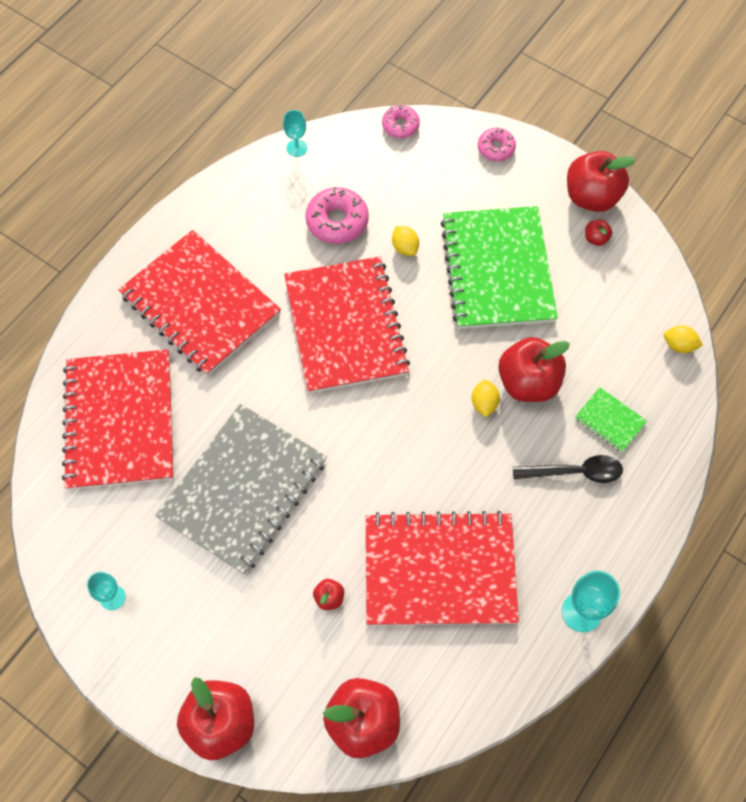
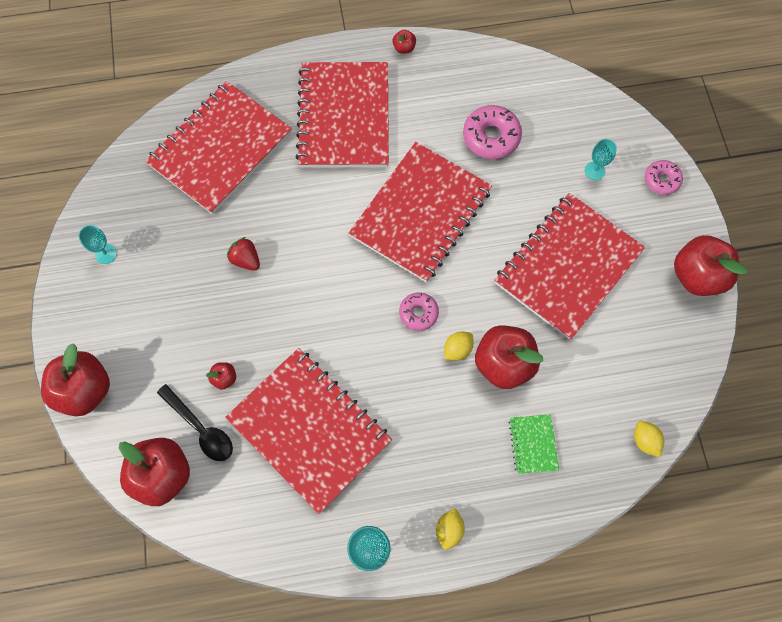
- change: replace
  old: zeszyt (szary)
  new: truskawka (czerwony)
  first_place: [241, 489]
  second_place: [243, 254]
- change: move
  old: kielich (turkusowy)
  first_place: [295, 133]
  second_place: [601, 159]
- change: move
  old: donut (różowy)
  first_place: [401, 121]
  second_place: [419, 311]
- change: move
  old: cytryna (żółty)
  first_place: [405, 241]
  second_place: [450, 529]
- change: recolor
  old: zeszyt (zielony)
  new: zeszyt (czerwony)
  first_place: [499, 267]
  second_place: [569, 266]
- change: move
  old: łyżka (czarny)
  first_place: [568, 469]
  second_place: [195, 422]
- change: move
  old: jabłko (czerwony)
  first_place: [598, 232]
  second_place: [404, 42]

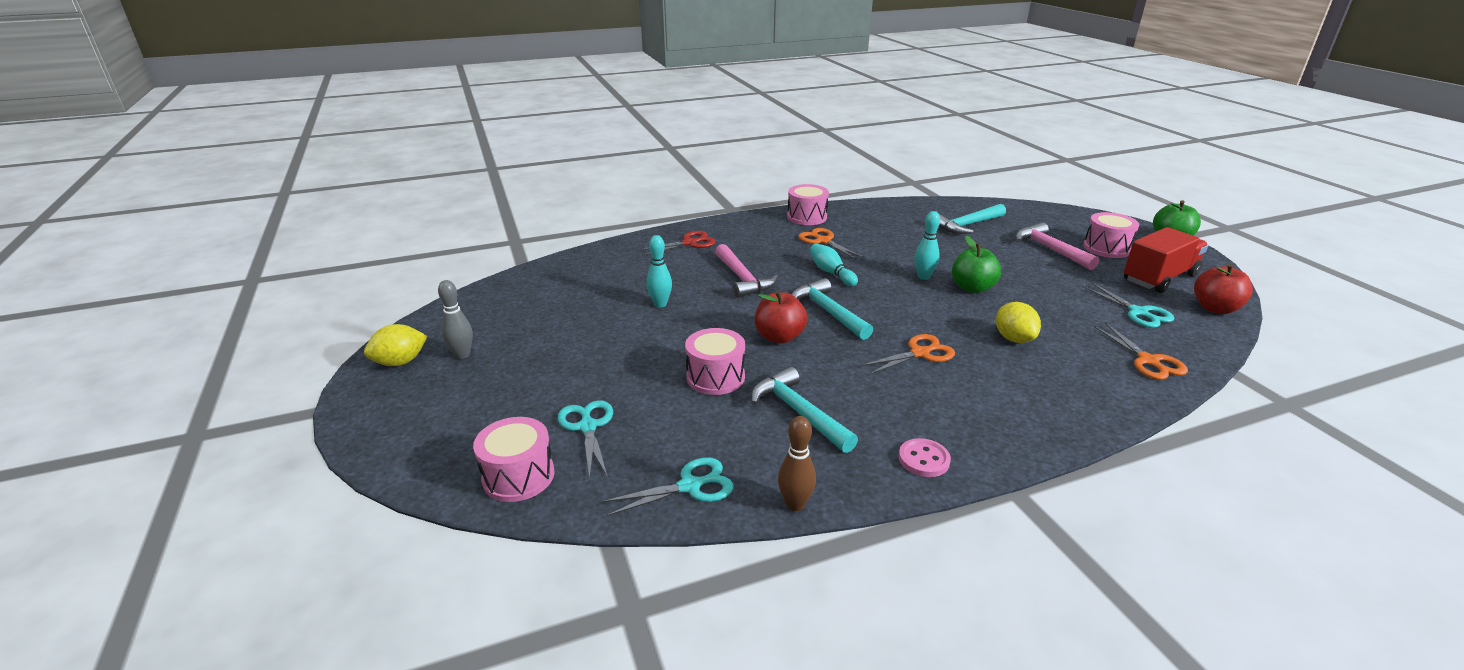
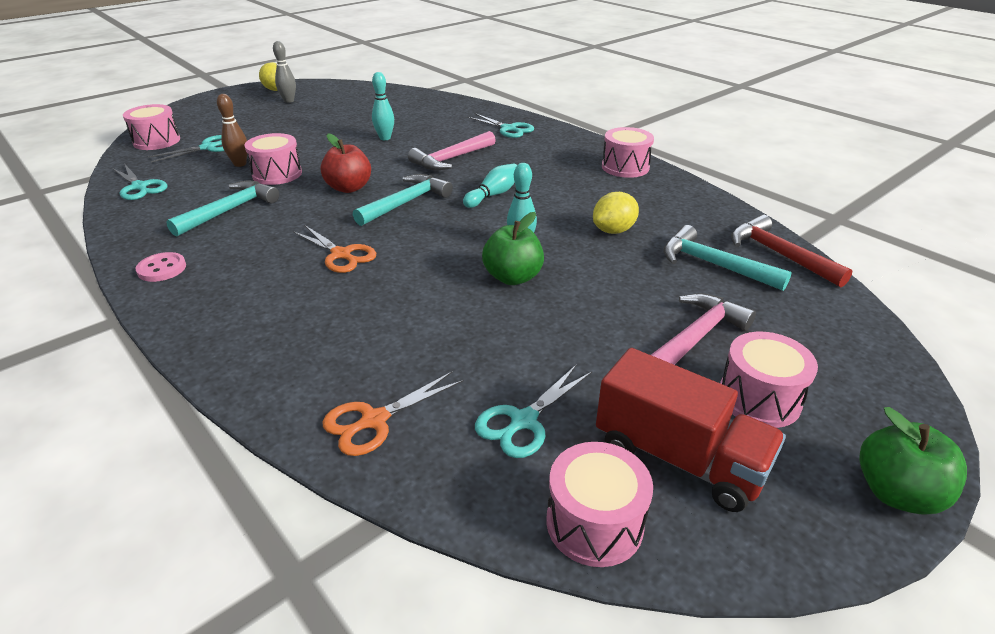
- change: recolor
  old: nożyczki (czerwony)
  new: nożyczki (turkusowy)
  first_place: [677, 243]
  second_place: [500, 125]
- change: move
  old: kręgiel (brązowy)
  first_place: [797, 463]
  second_place: [232, 130]
- change: delete
  old: nożyczki (pomarańczowy)
  first_place: [831, 243]
- change: move
  old: cytryna (żółty)
  first_place: [1018, 322]
  second_place: [616, 213]
- change: replace
  old: jabłko (czerwony)
  new: bęben (różowy)
  first_place: [1223, 289]
  second_place: [600, 504]
- change: insert
  new: młotek (czerwony)
  second_place: [791, 251]

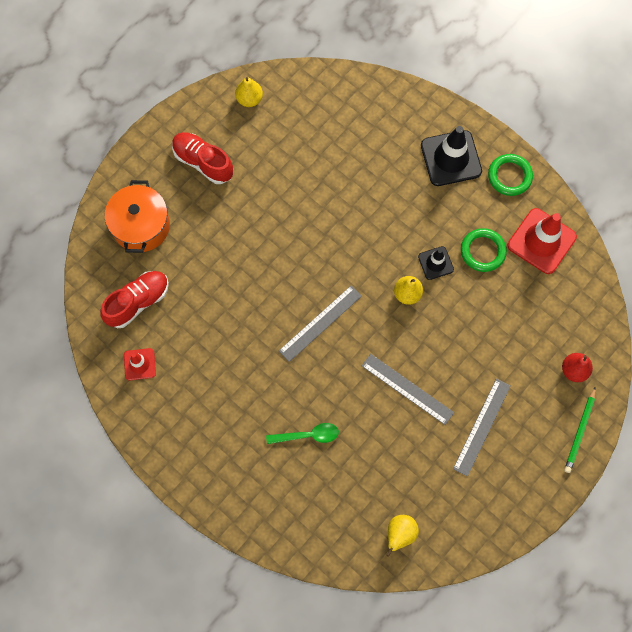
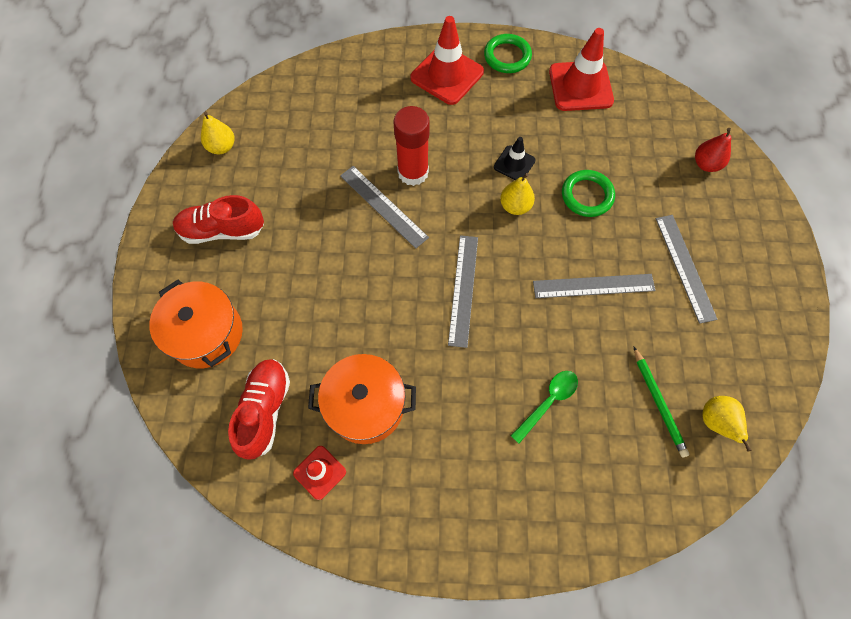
- change: recolor
  old: pachołek (czarny)
  new: pachołek (czerwony)
  first_place: [451, 156]
  second_place: [447, 60]
- change: move
  old: pierścień (zielony)
  first_place: [484, 250]
  second_place: [588, 193]
- change: move
  old: ołówek (zielony)
  first_place: [580, 430]
  second_place: [661, 402]
- change: insert
  new: garnek (pomarańczowy)
  second_place: [362, 399]
- change: insert
  new: linijka (szary)
  second_place: [384, 207]
- change: insert
  new: klej w sztyfcie (czerwony)
  second_place: [411, 146]

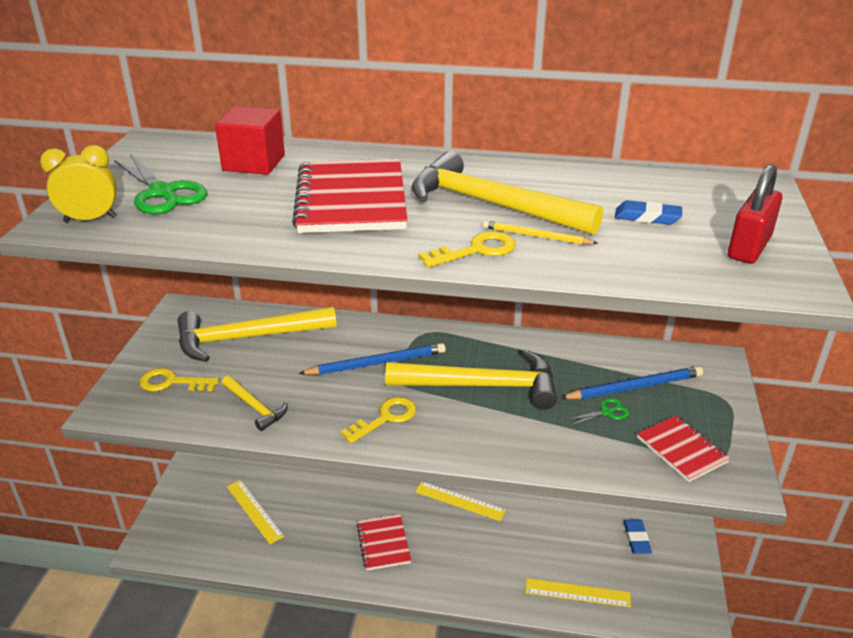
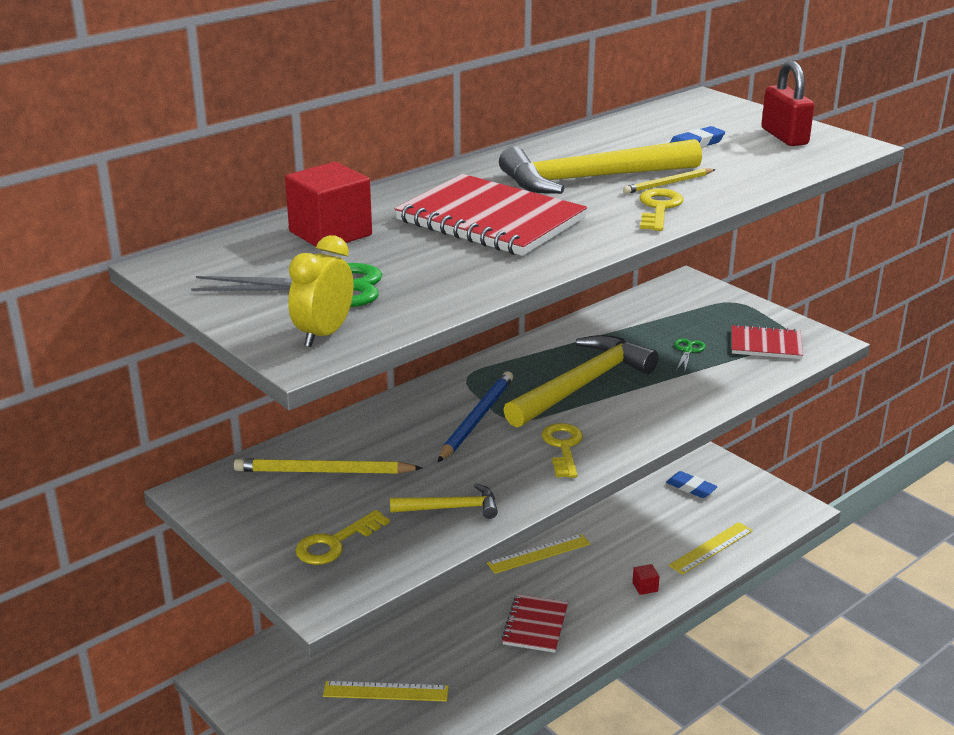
- change: replace
  old: młotek (żółty)
  new: ołówek (żółty)
  first_place: [257, 334]
  second_place: [328, 466]
- change: rotate
  old: zeszyt (czerwony)
  first_place: [384, 542]
  second_place: [534, 623]
  degrees: 75
- change: delete
  old: ołówek (niebieski)
  first_place: [632, 382]
- change: insert
  new: sześcian (czerwony)
  second_place: [646, 579]

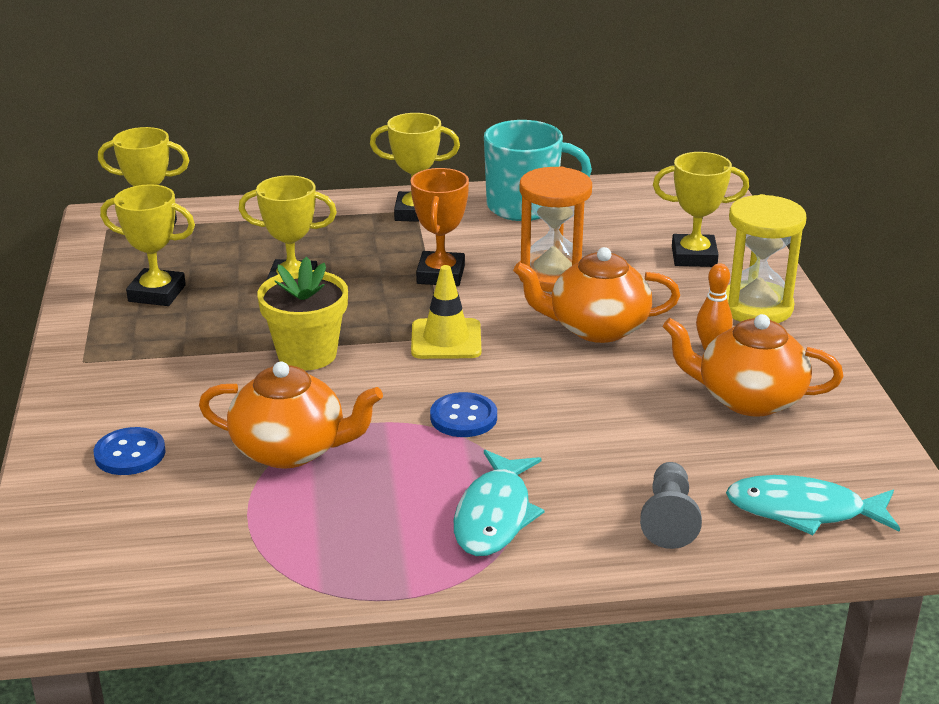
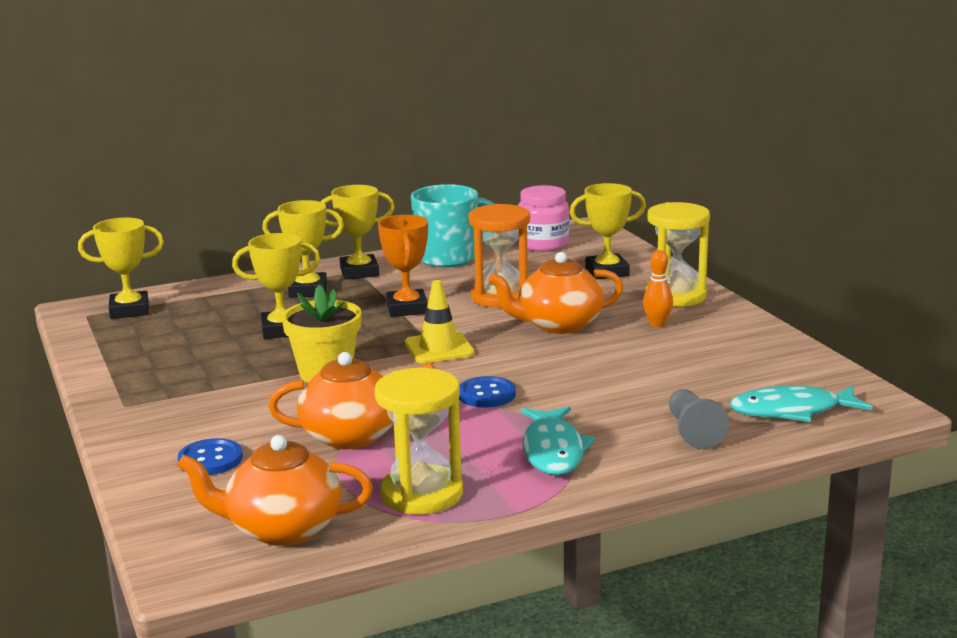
- change: move
  old: puchar (żółty)
  first_place: [147, 245]
  second_place: [303, 249]
- change: move
  old: imbryk (pomarańczowy)
  first_place: [753, 365]
  second_place: [275, 490]
- change: insert
  new: klepsydra (żółty)
  second_place: [419, 441]
- change: insert
  new: słoik (różowy)
  second_place: [543, 218]

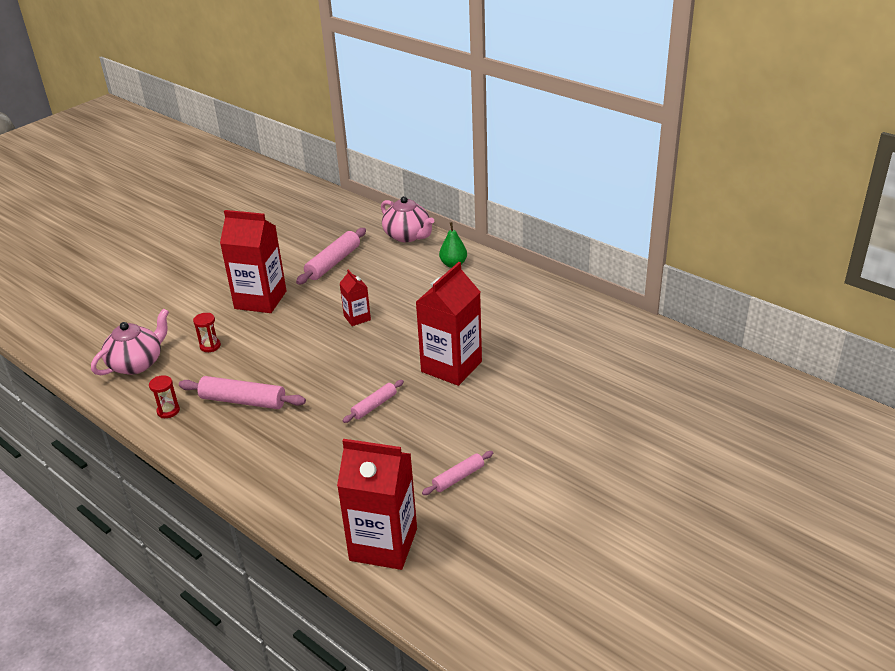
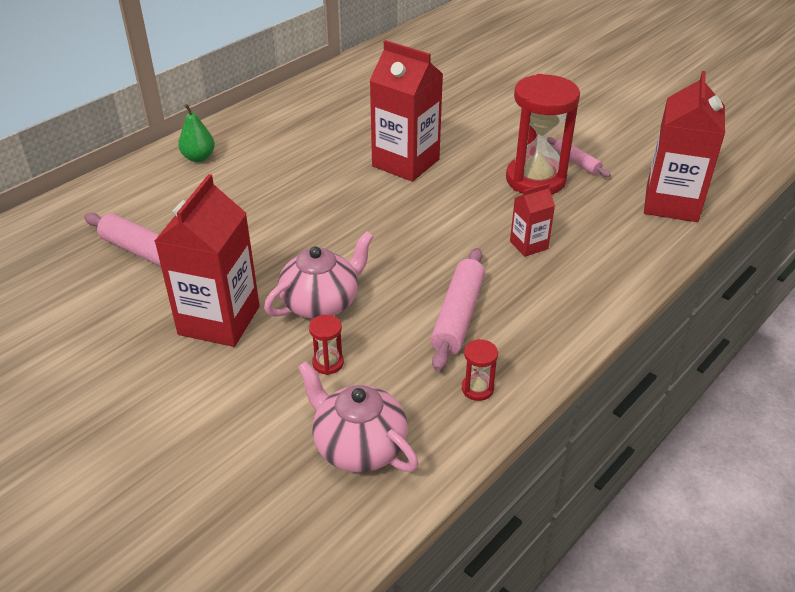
- change: move
  old: karton mleka (czerwony)
  first_place: [355, 297]
  second_place: [532, 220]
- change: delete
  old: wałek do ciasta (różowy)
  first_place: [373, 401]
- change: move
  old: imbryk (różowy)
  first_place: [407, 219]
  second_place: [319, 275]
- change: insert
  new: klepsydra (czerwony)
  second_place: [543, 134]

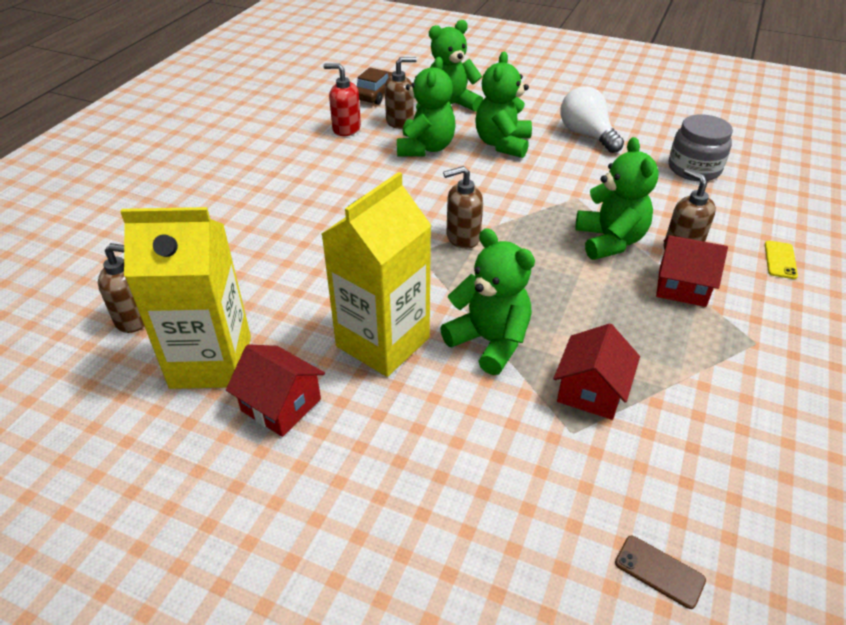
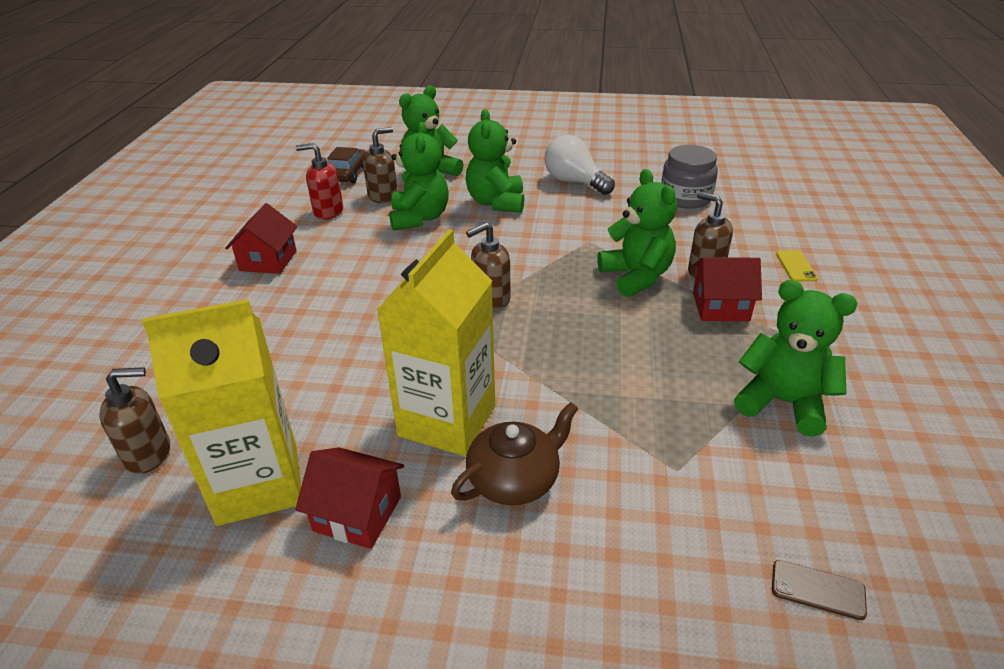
- change: move
  old: miś (zielony)
  first_place: [487, 301]
  second_place: [796, 358]
- change: move
  old: domek (czerwony)
  first_place: [597, 371]
  second_place: [261, 238]
- change: insert
  new: imbryk (brązowy)
  second_place: [514, 453]

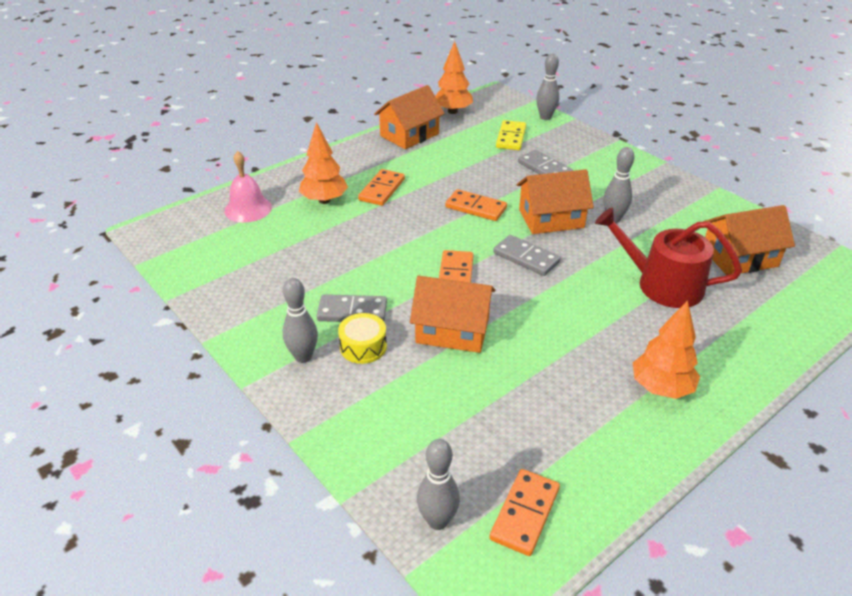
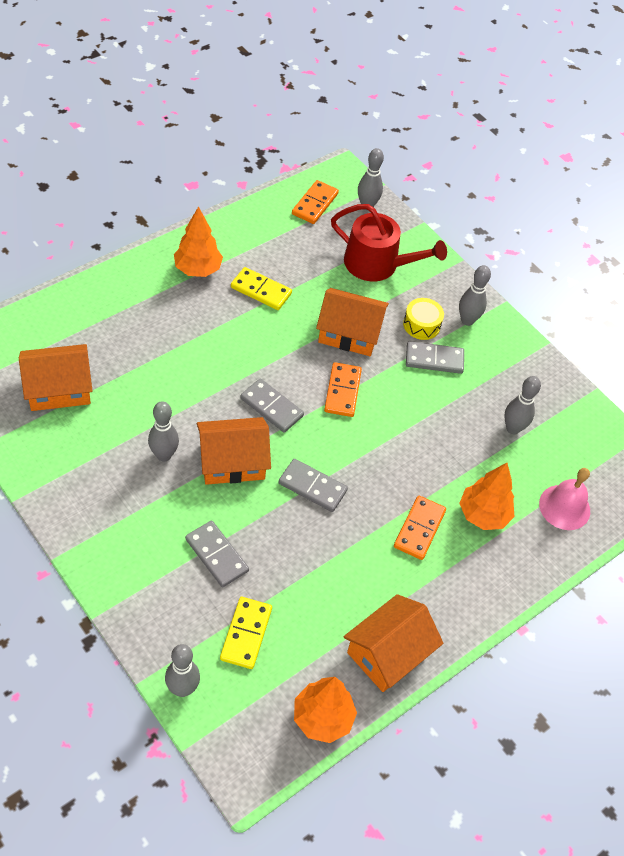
- change: recolor
  old: kostka domina (pomarańczowy)
  new: kostka domina (szary)
  first_place: [476, 205]
  second_place: [313, 485]
- change: move
  old: konewka (czerwony)
  first_place: [668, 258]
  second_place: [389, 242]
- change: insert
  new: kostka domina (żółty)
  second_place: [261, 288]
- change: insert
  new: kręgiel (szary)
  second_place: [523, 405]

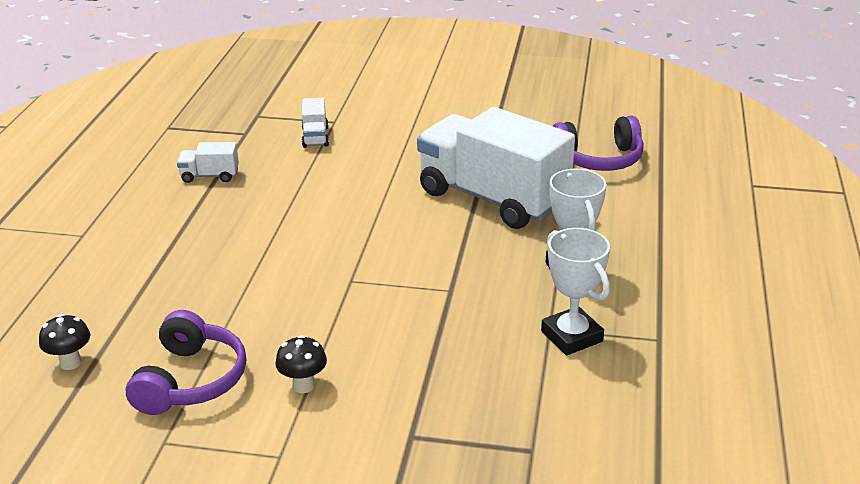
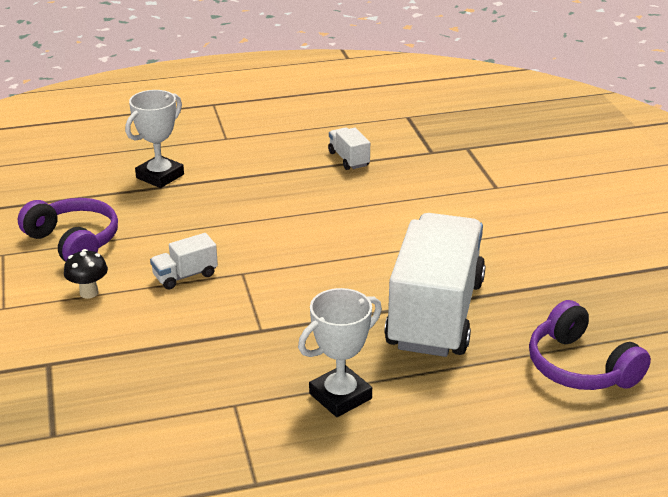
- change: delete
  old: grzyb (czarny)
  first_place: [64, 342]
- change: rotate
  old: słuchawki (fioletowy)
  first_place: [186, 362]
  second_place: [68, 230]
  degrees: -120
- change: move
  old: ciężarówka (biały)
  first_place: [315, 123]
  second_place: [184, 261]
- change: move
  old: puchar (biały)
  first_place: [575, 291]
  second_place: [154, 139]

